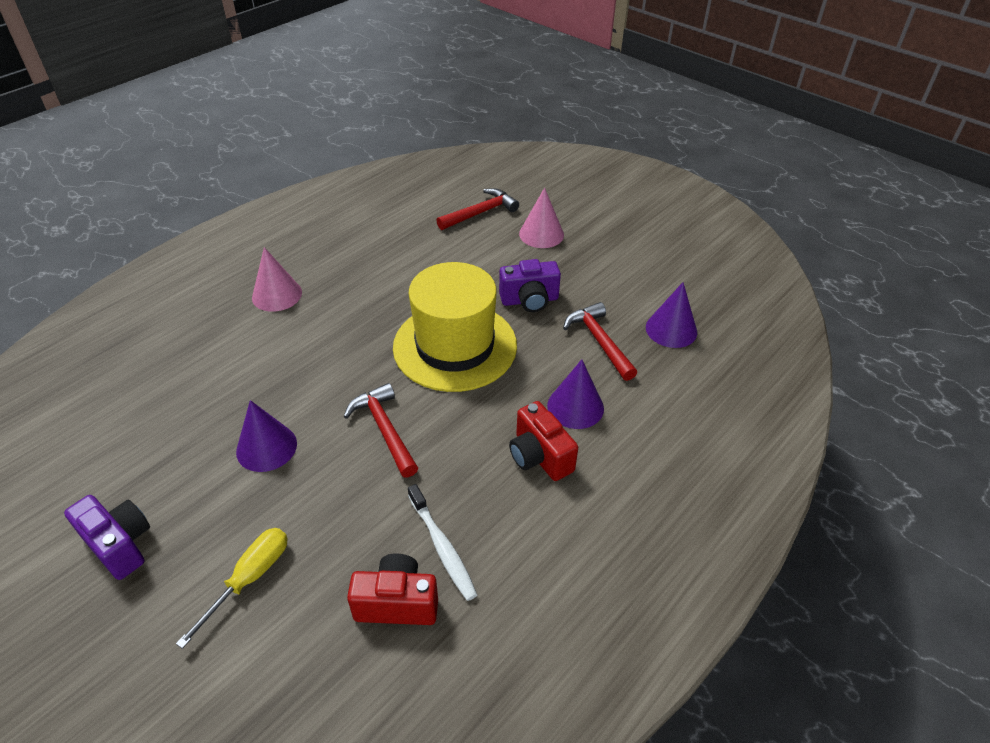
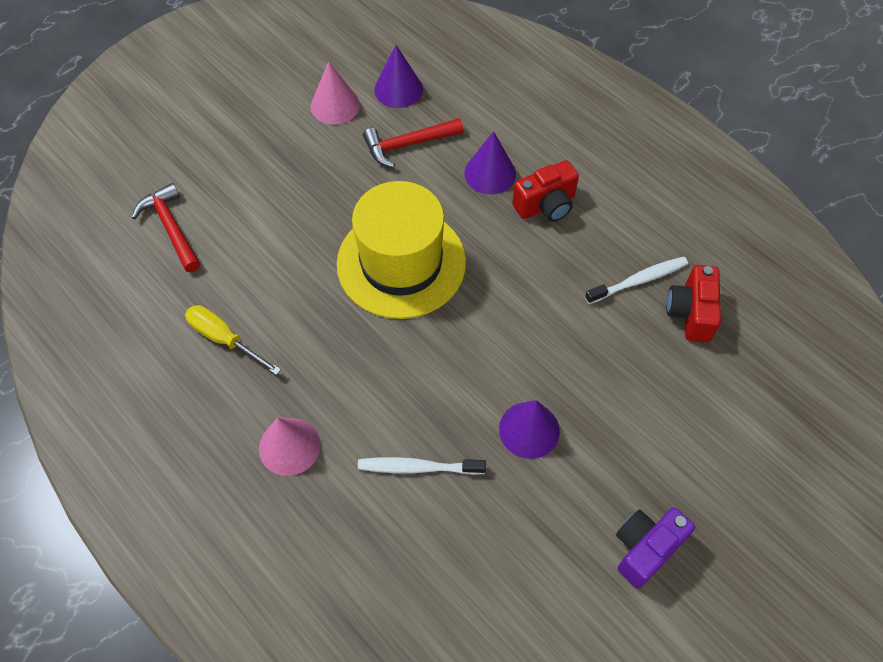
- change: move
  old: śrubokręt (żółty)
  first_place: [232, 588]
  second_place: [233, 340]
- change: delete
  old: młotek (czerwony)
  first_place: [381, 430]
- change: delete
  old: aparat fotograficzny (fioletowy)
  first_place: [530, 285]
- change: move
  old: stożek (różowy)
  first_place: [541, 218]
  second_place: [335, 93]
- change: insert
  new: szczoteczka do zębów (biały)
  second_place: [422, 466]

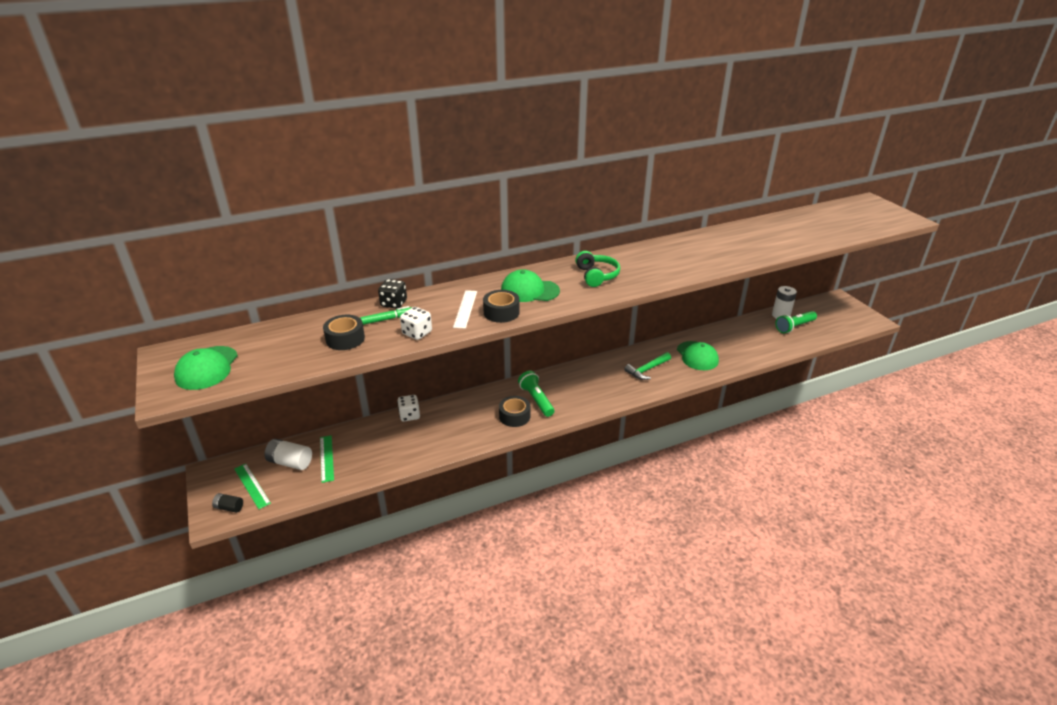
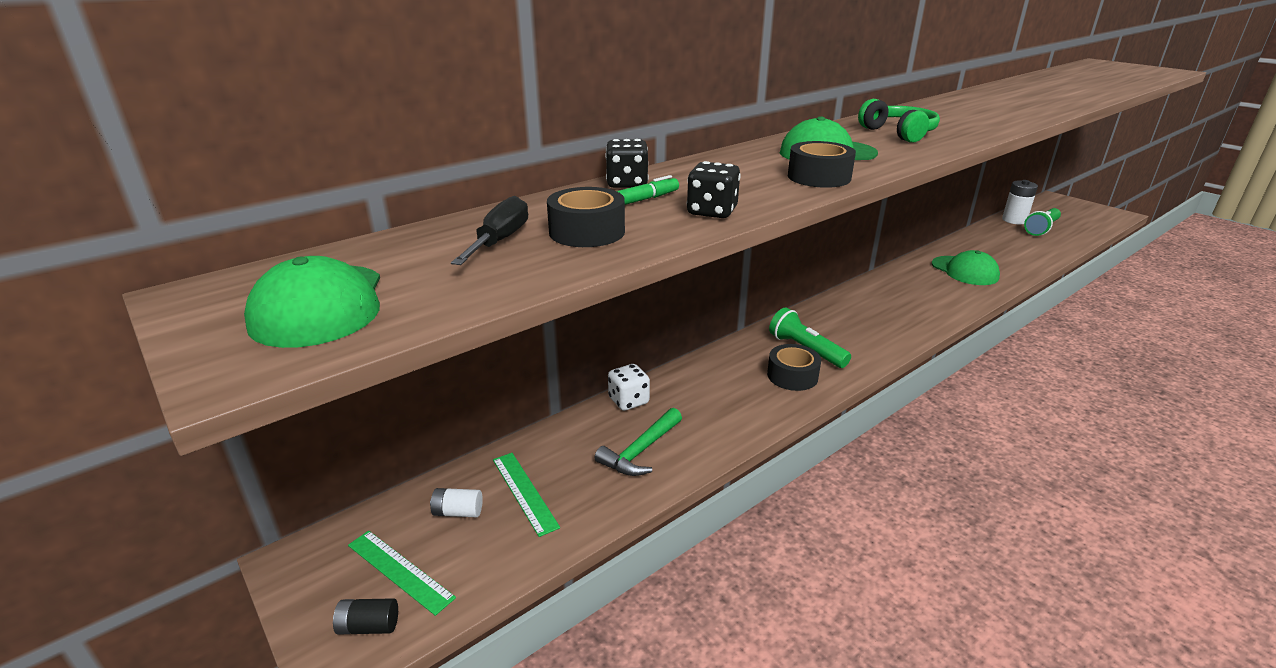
- change: resize
  old: bateria (biały)
  first_place: [288, 454]
  second_place: [456, 502]
  factor: 0.59
- change: recolor
  old: kostka do gry (biały)
  new: kostka do gry (czarny)
  first_place: [416, 323]
  second_place: [714, 189]
- change: delete
  old: linijka (biały)
  first_place: [465, 309]
- change: move
  old: młotek (zielony)
  first_place: [647, 366]
  second_place: [638, 442]
- change: insert
  new: śrubokręt (czarny)
  second_place: [489, 230]

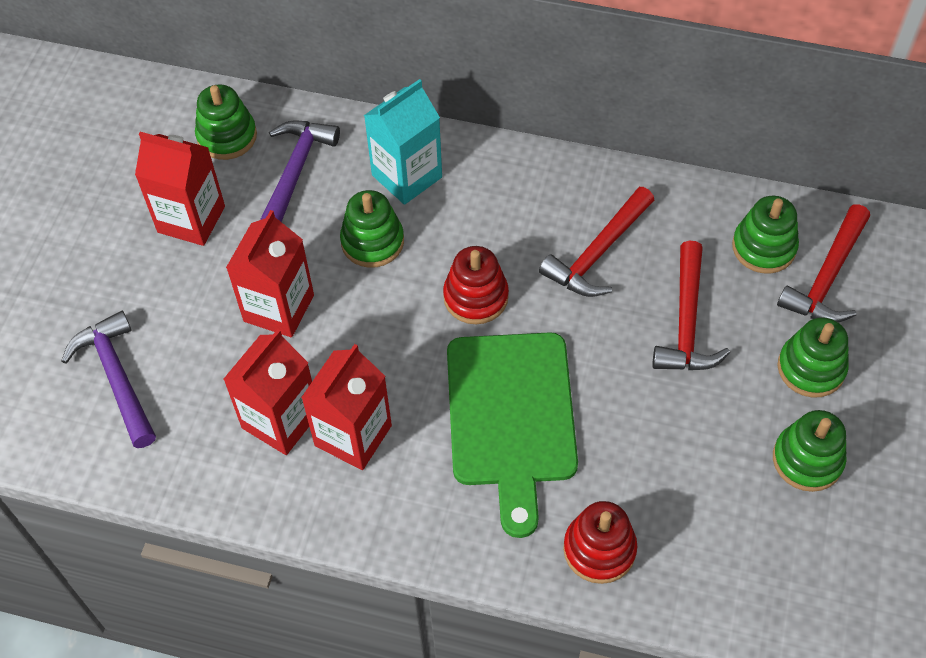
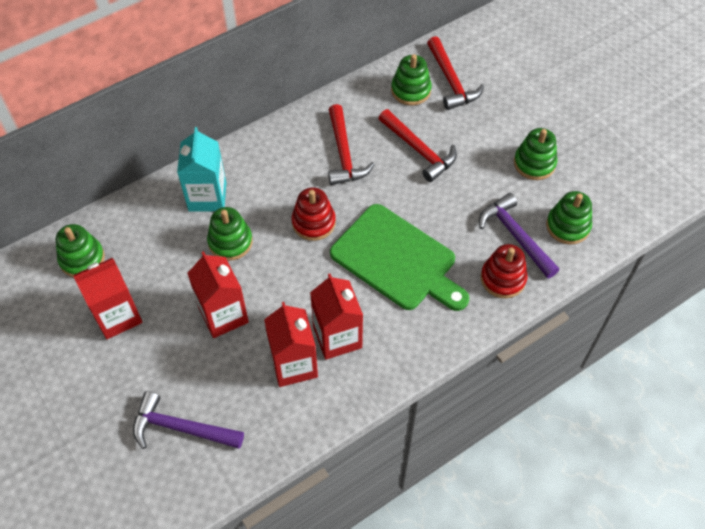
- change: move
  old: młotek (fioletowy)
  first_place: [300, 171]
  second_place: [519, 236]
- change: move
  old: zabawka nakładanka (zielony)
  first_place: [813, 357]
  second_place: [569, 218]

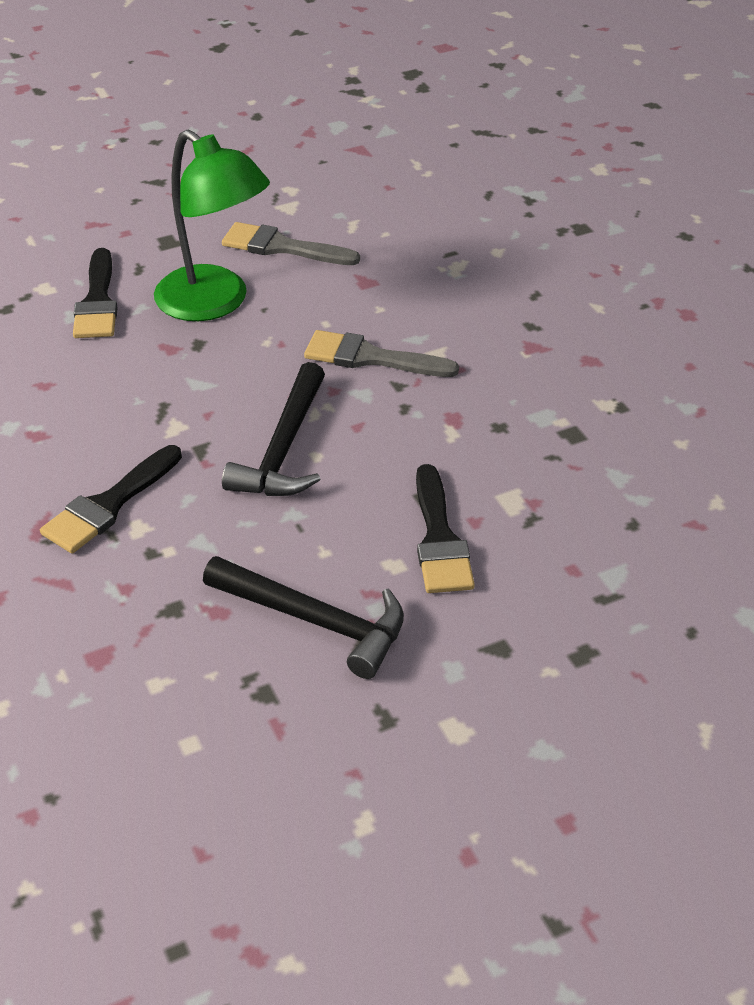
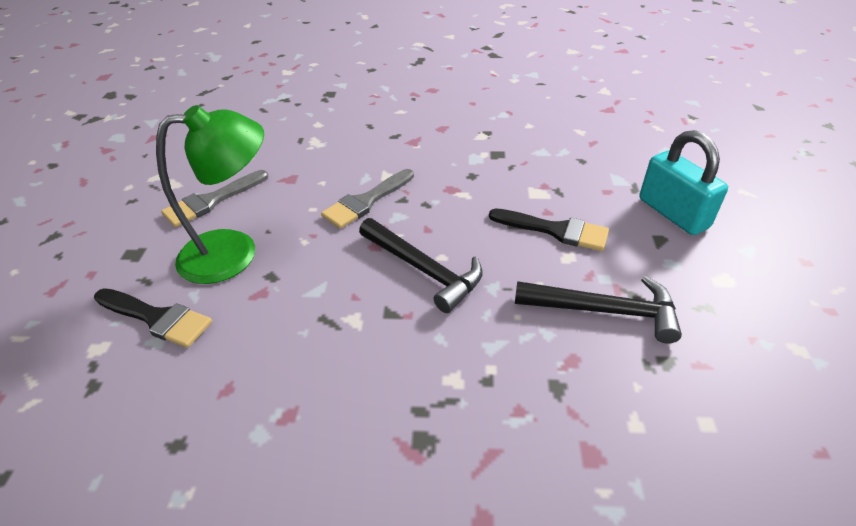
- change: delete
  old: pędzel (czarny)
  first_place: [111, 499]
- change: rotate
  old: młotek (czarny)
  first_place: [303, 617]
  second_place: [598, 310]
  degrees: 45
- change: insert
  new: kłódka (turkusowy)
  second_place: [683, 182]

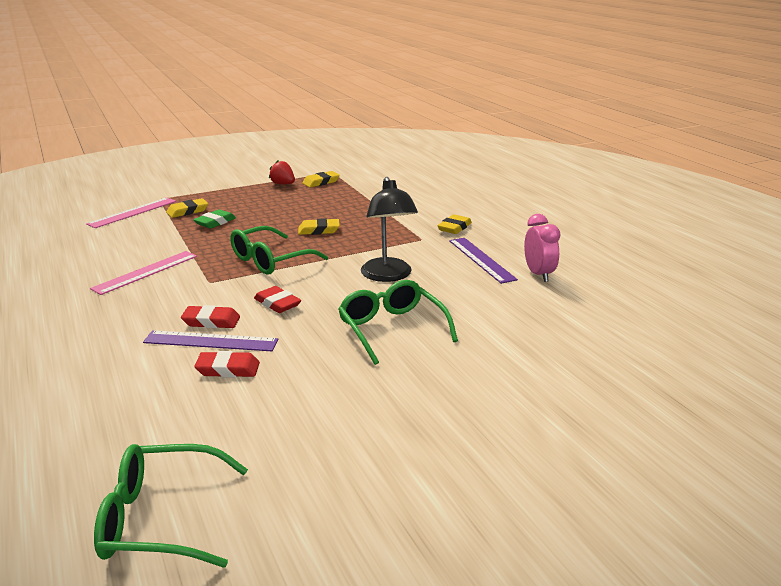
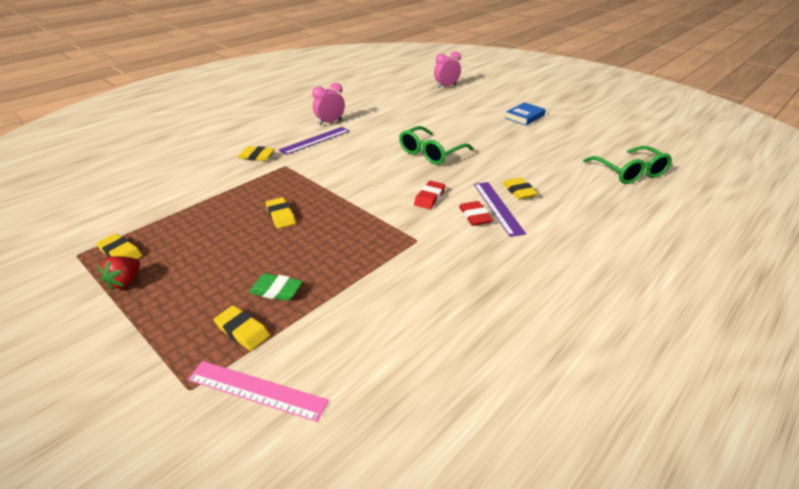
- change: delete
  old: linijka (różowy)
  first_place: [143, 273]
- change: recolor
  old: gumka do mazania (czerwony)
  new: gumka do mazania (żółty)
  first_place: [227, 364]
  second_place: [520, 188]
- change: delete
  old: okulary (zielony)
  first_place: [279, 250]
- change: delete
  old: lampka (czarny)
  first_place: [389, 229]
- change: insert
  new: budzik (różowy)
  second_place: [447, 69]
- change: insert
  new: książka (niebieski)
  second_place: [525, 114]

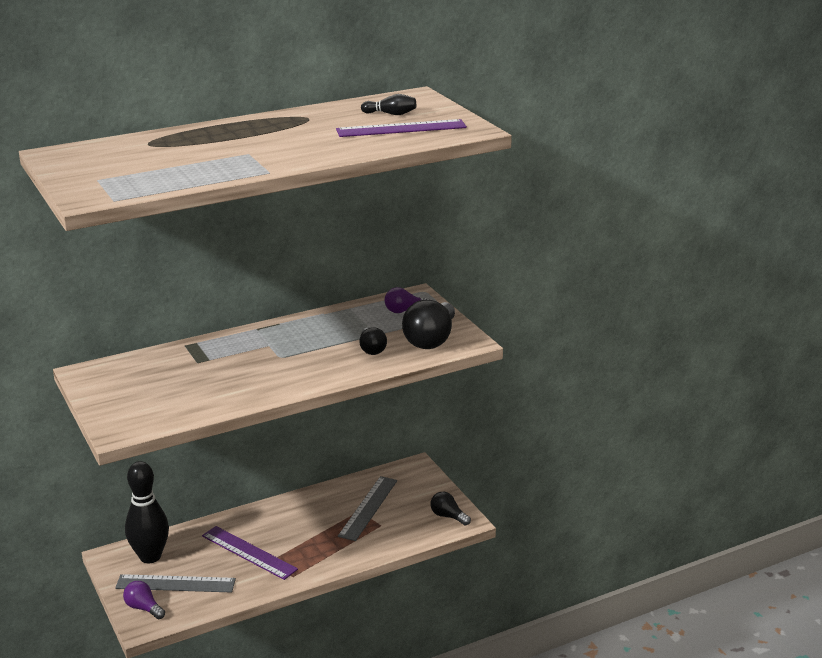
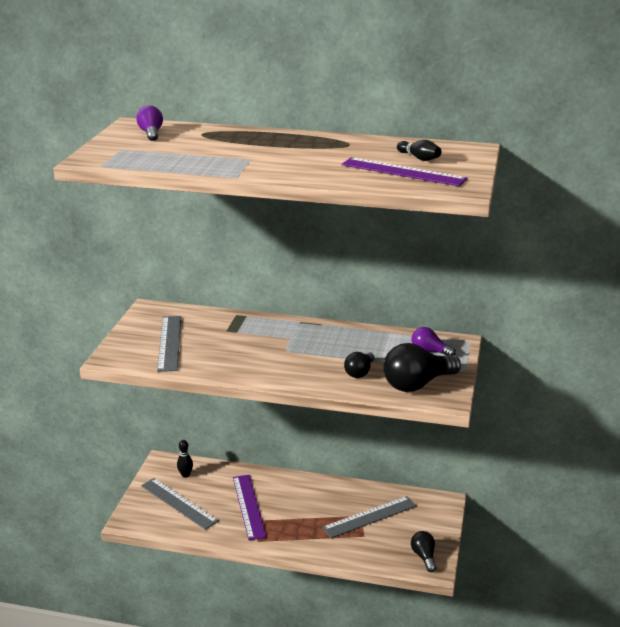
- change: move
  old: żarówka (fioletowy)
  first_place: [144, 600]
  second_place: [149, 123]
- change: resize
  old: kręgiel (czarny)
  first_place: [147, 512]
  second_place: [185, 459]
  factor: 0.45
- change: insert
  new: linijka (szary)
  second_place: [169, 344]

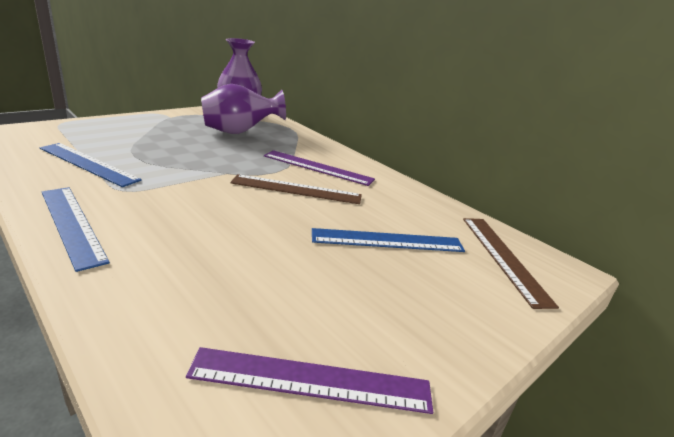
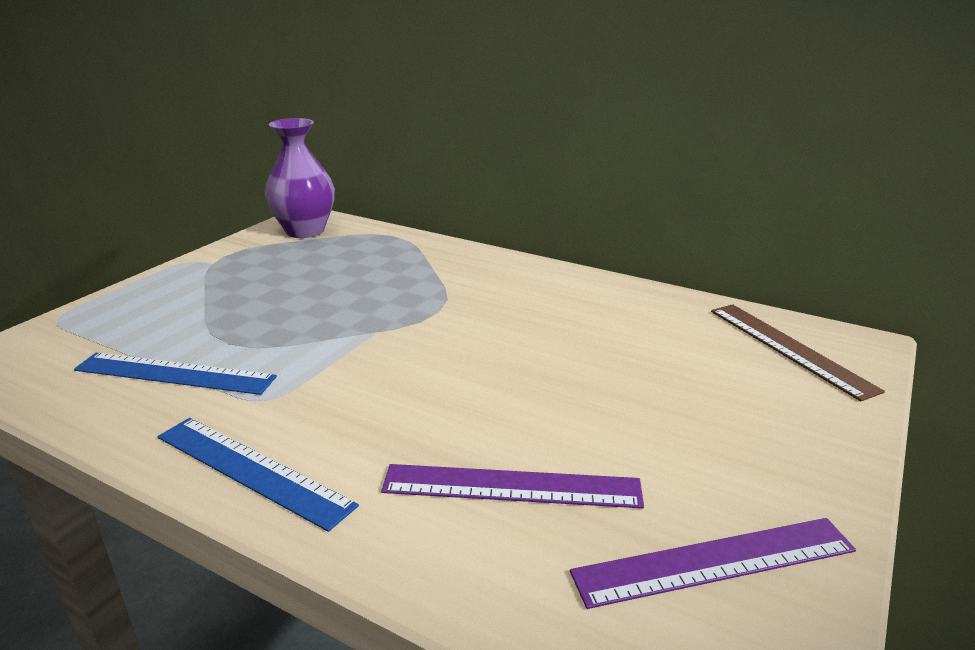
- change: delete
  old: wazon (fioletowy)
  first_place: [243, 109]
- change: delete
  old: linijka (brązowy)
  first_place: [296, 189]
- change: move
  old: linijka (fioletowy)
  first_place: [319, 168]
  second_place: [512, 486]
- change: delete
  old: linijka (niebieski)
  first_place: [388, 240]

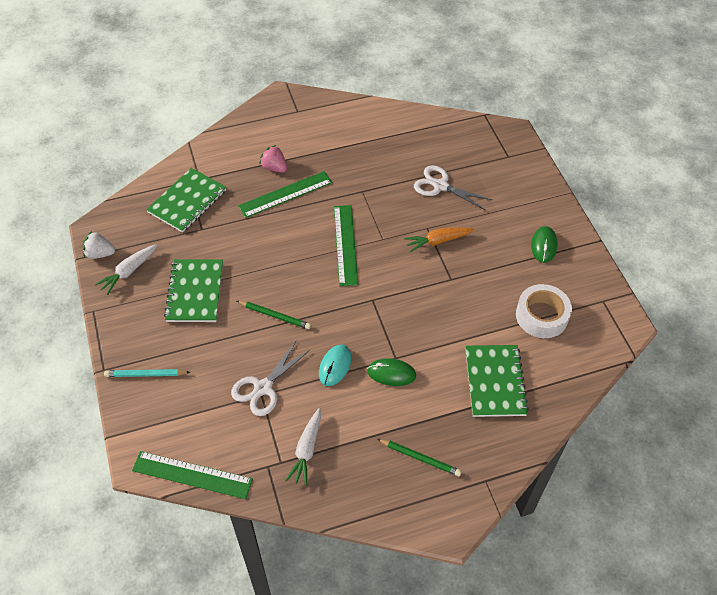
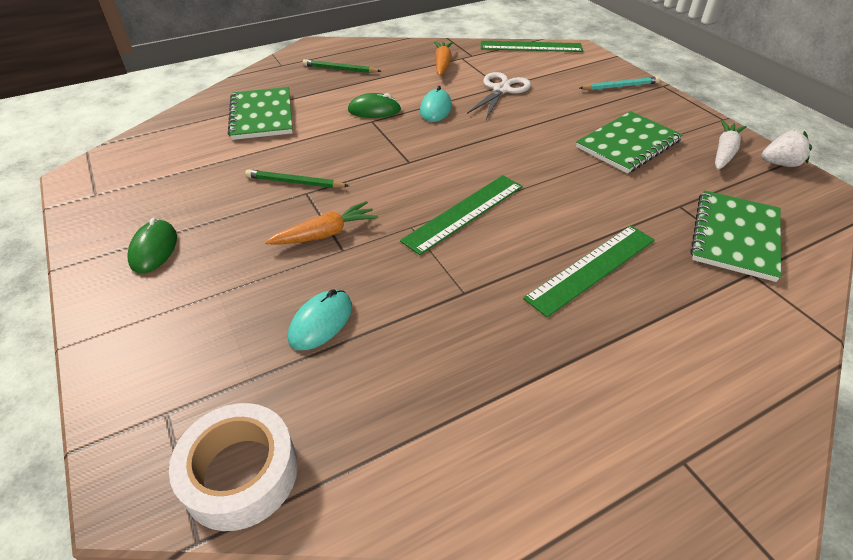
- change: rotate
  old: zeszyt (zielony)
  first_place: [193, 290]
  second_place: [629, 142]
  degrees: 60
- change: move
  old: ołówek (zielony)
  first_place: [274, 315]
  second_place: [297, 178]
- change: delete
  old: truskawka (różowy)
  first_place: [273, 159]
- change: recolor
  old: marchewka (biały)
  new: marchewka (pomarańczowy)
  first_place: [303, 447]
  second_place: [443, 58]
- change: rotate
  old: linijka (zielony)
  first_place: [346, 245]
  second_place: [461, 215]
  degrees: 60
- change: replace
  old: nożyczki (biały)
  new: myszka (turkusowy)
  first_place: [453, 187]
  second_place: [320, 319]
- change: move
  old: taśma klejąca (biały)
  first_place: [544, 311]
  second_place: [233, 467]

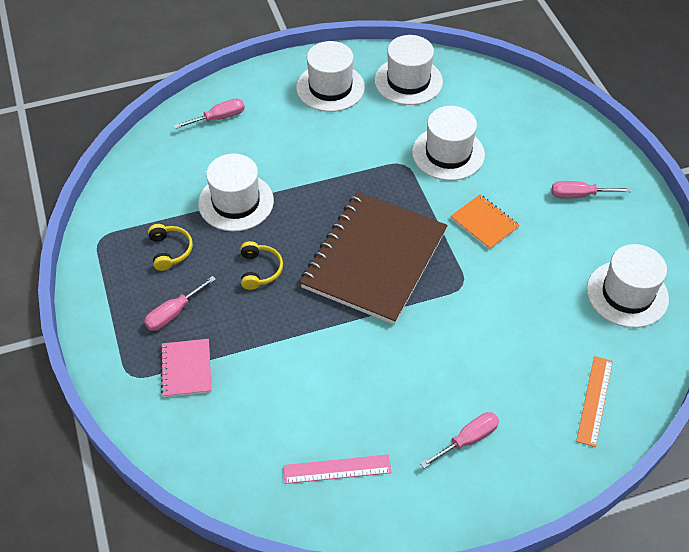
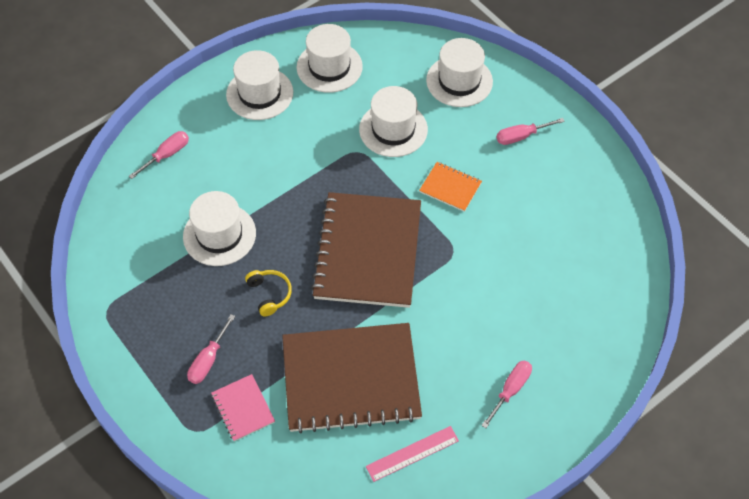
- change: delete
  old: słuchawki (żółty)
  first_place: [170, 247]
- change: delete
  old: linijka (pomarańczowy)
  first_place: [594, 401]
- change: move
  old: kapelusz (biały)
  first_place: [628, 286]
  second_place: [459, 72]
- change: insert
  new: zeszyt (brązowy)
  second_place: [352, 378]

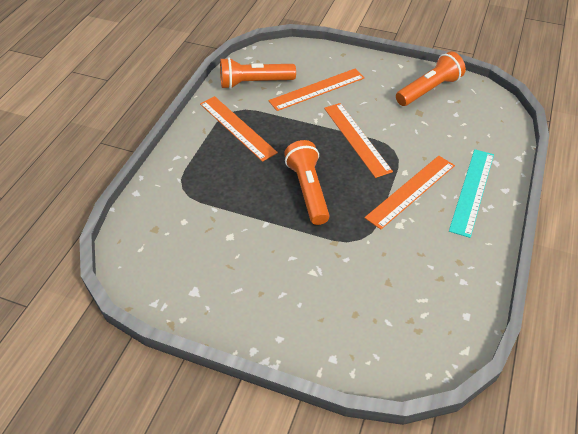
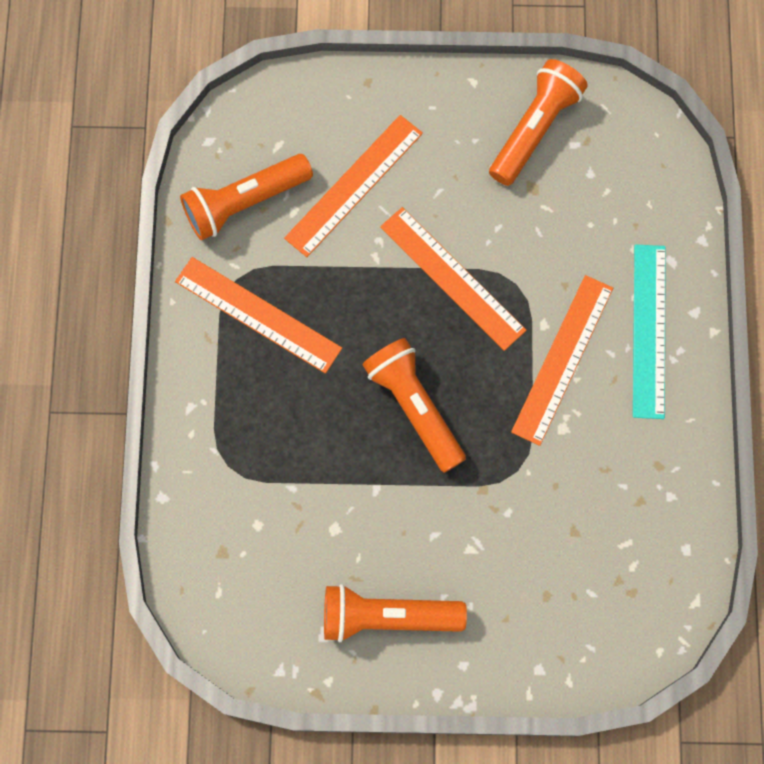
- change: insert
  new: latarka (pomarańczowy)
  second_place: [395, 613]

